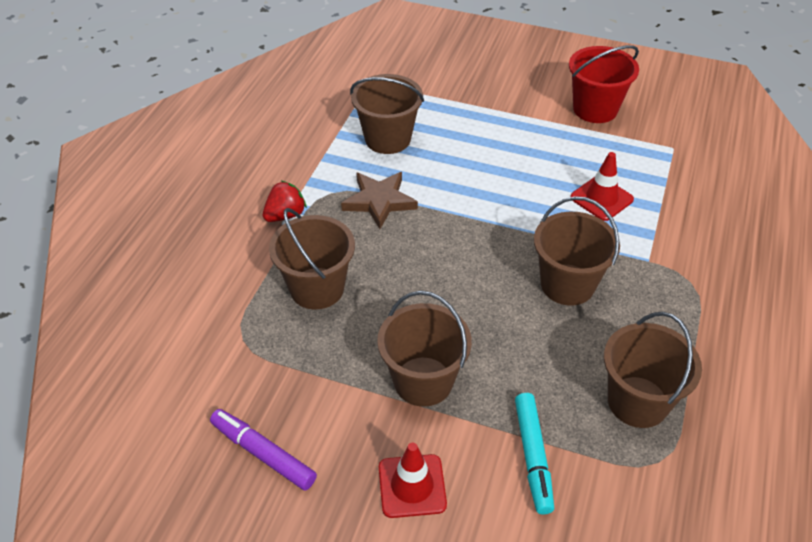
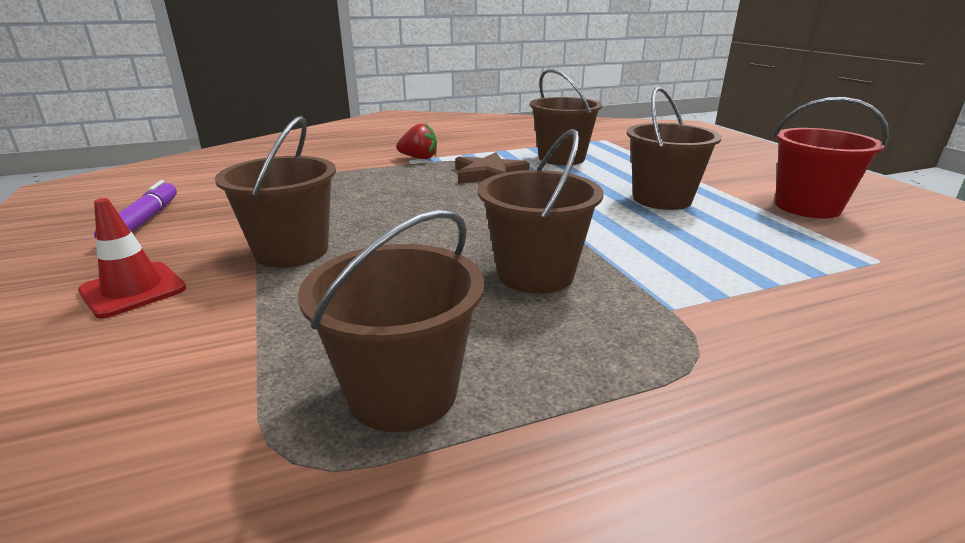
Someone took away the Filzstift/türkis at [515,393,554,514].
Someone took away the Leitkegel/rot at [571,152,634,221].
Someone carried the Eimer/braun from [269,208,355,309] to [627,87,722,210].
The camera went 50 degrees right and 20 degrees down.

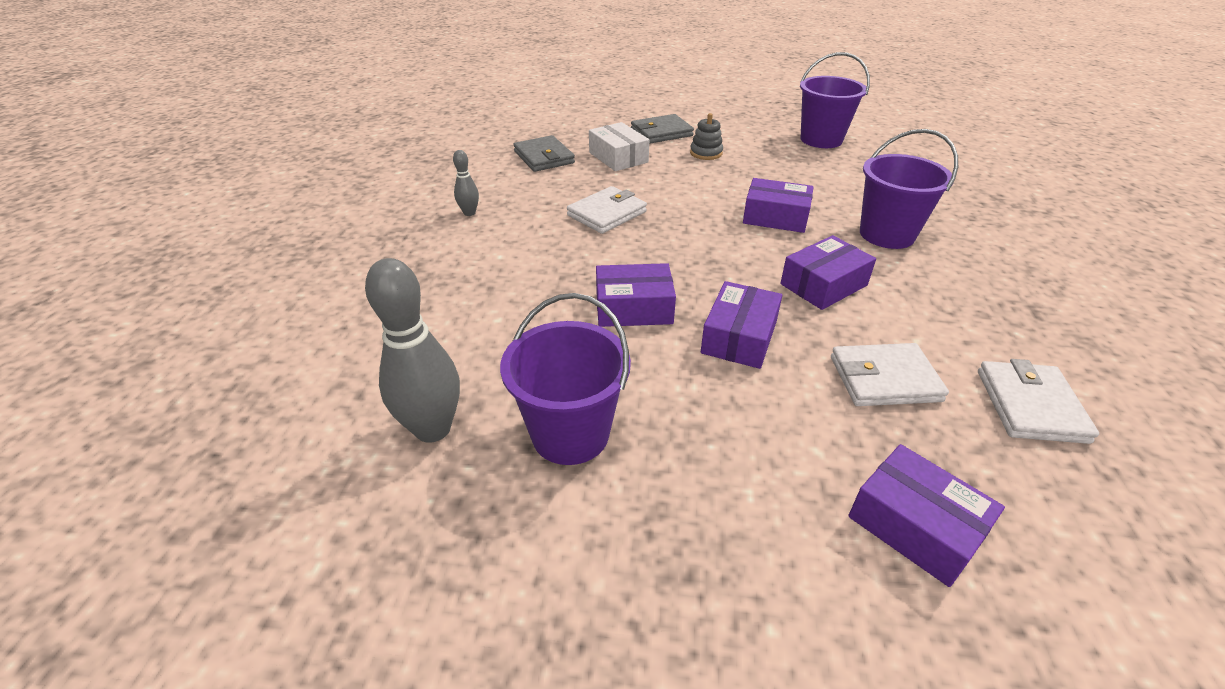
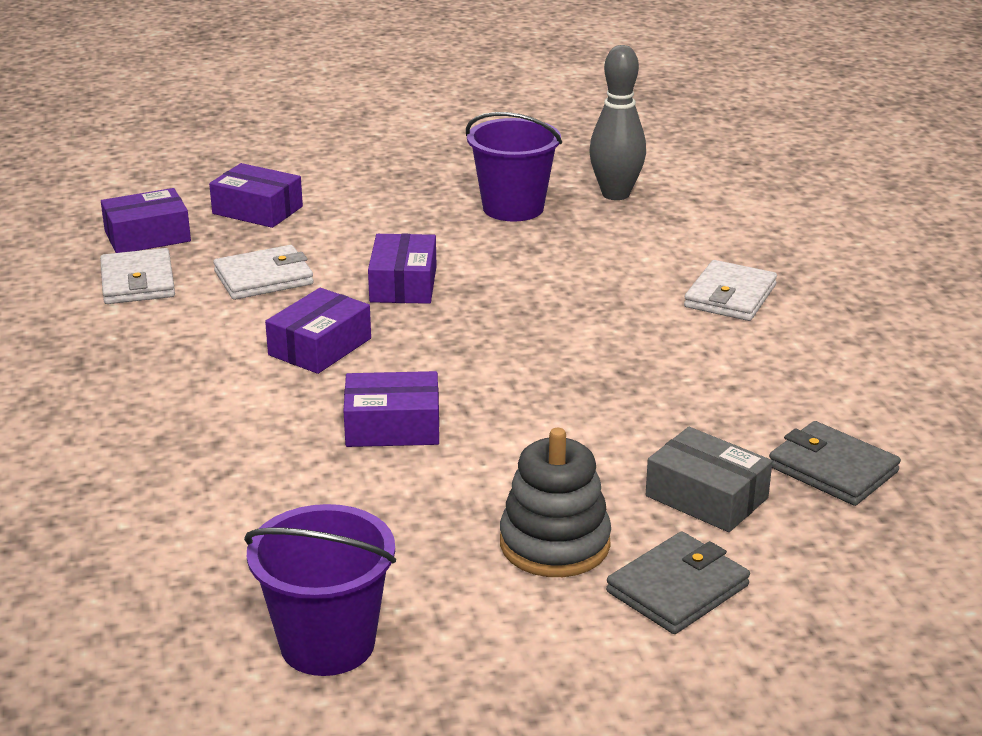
Someone took away the Bowlingkegel/grau at [453,150,479,216].
Someone took away the Eimer/lila at [860,129,958,249].
Someone carried the Geldbörse/weiß from [567,186,647,234] to [684,260,777,321].
Someone carried the Schachtel/lila from [596,263,676,327] to [101,188,191,253].
Someone repainted the Schachtel/weiß at [589,122,649,171], which became the Schachtel/grau at [646,427,772,532].
Someone scaled the Stapelspielzeug/grau at [690,113,723,160] by 1.68.
The camera went 160 degrees right and 10 degrees down.

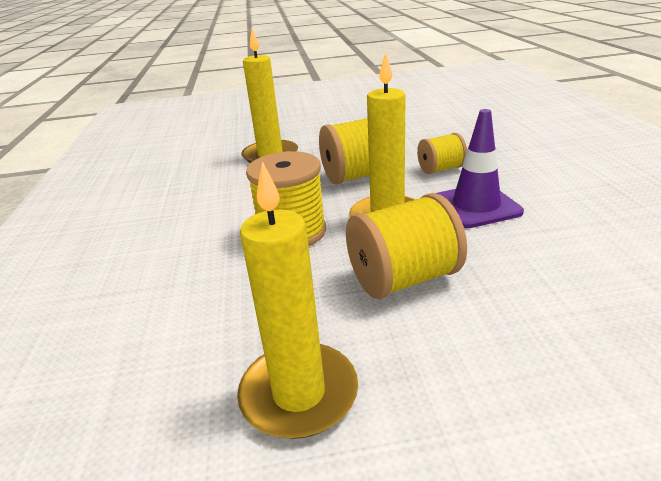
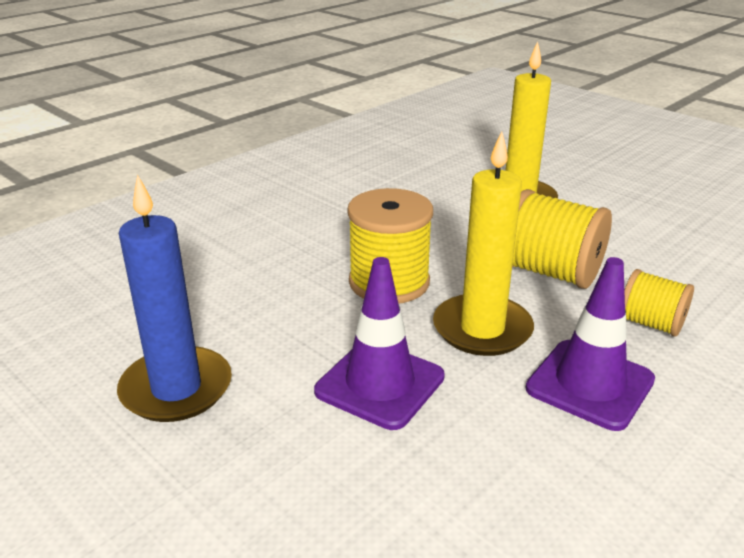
Someone swapped the Garnrolle/gelb at [346,193,467,299] for the Leitkegel/lila at [314,257,445,430].
Someone repainted the Kerze/gelb at [237,161,358,439], which became the Kerze/blau at [117,174,232,422].
The camera went 50 degrees right and 0 degrees up.

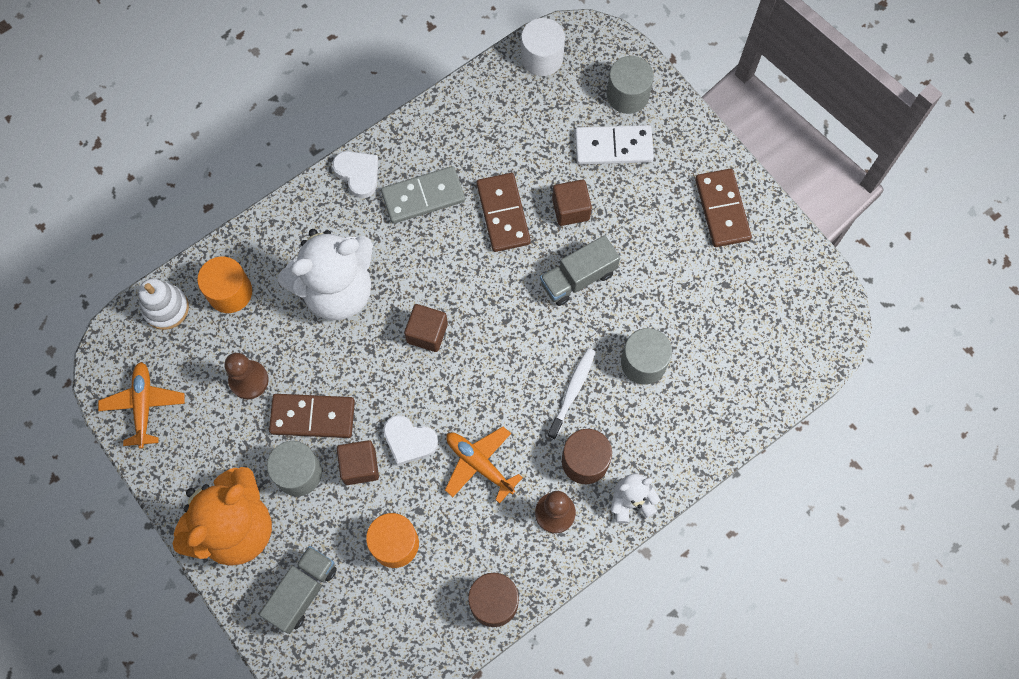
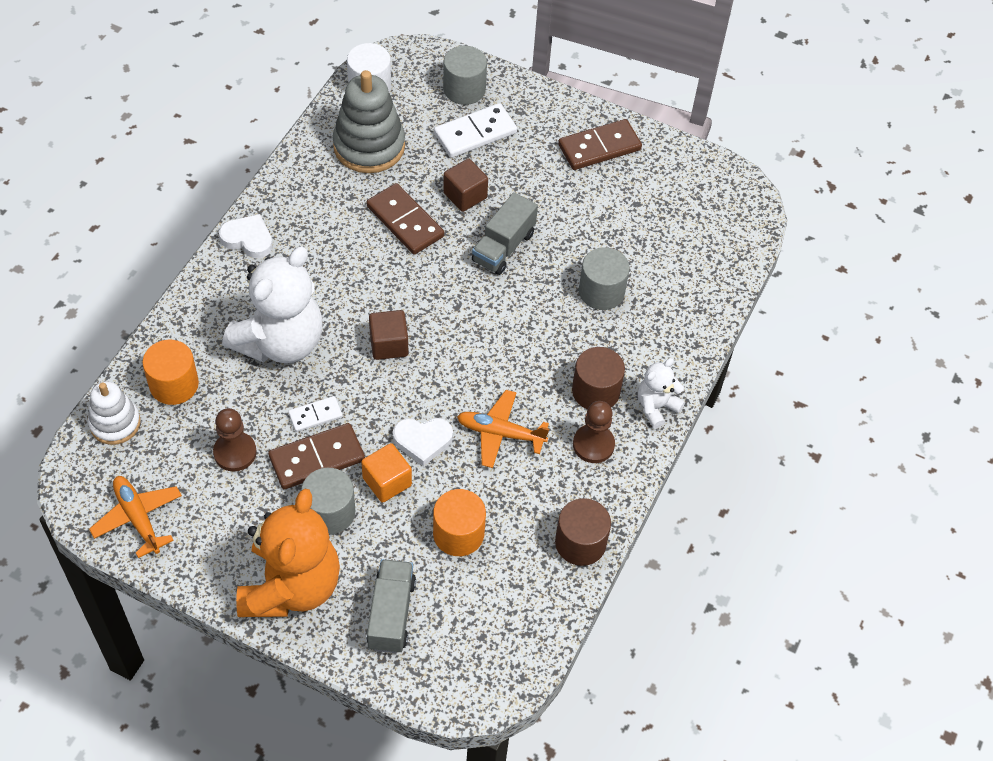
Someone took away the Dominostein/grau at [381,166,465,224].
Someone took away the Zahnbürste/weiß at [547,348,596,440].
Someone put down the Dominostein/weiß at [288,396,343,432].
Someone put down the Stapelspielzeug/grau at [333,70,405,173].
Someone repainted the Kubus/braun at [337,440,379,485], which became the Kubus/orange at [361,443,412,503].
Someone rotated the Dominostein/braun at [695,168,752,247] by 75 degrees counterclockwise.
The camera went 30 degrees left and 15 degrees down.

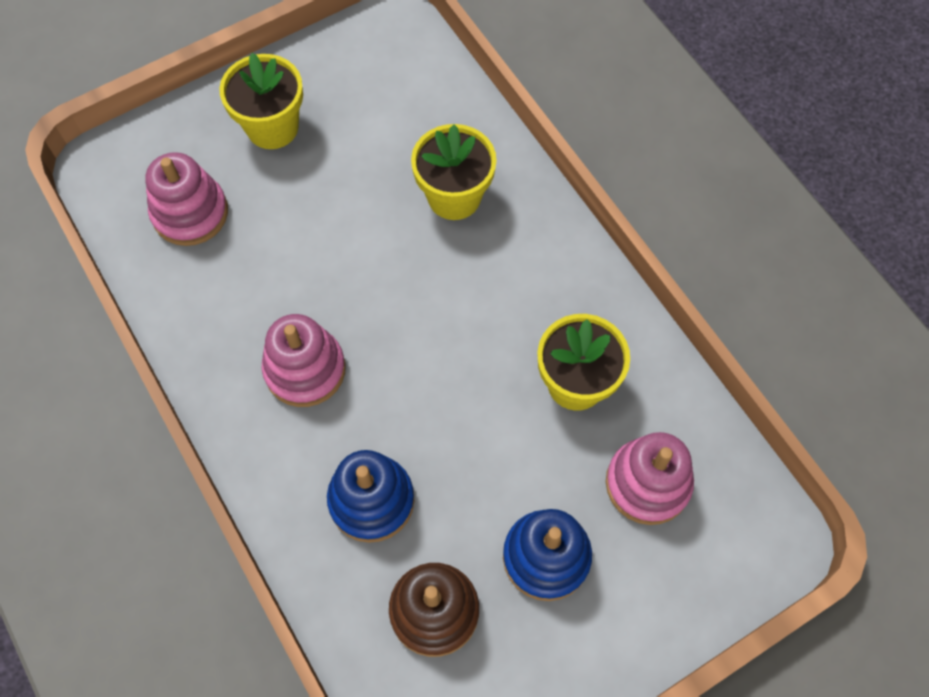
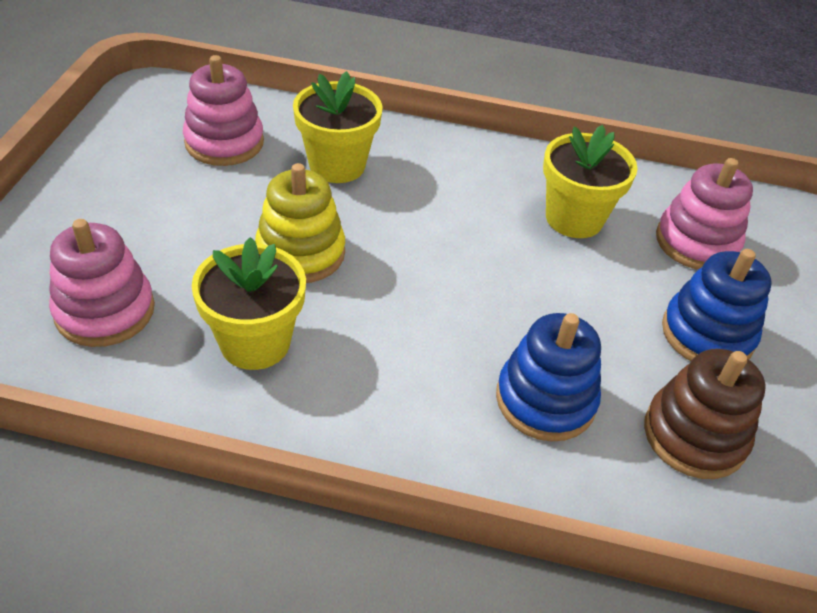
Someone put down the Stapelspielzeug/gelb at [255,163,345,283].
Someone carried the Blumentopf/gelb from [219,53,303,149] to [192,237,306,370].
Someone carried the Stapelspielzeug/rosa from [262,314,346,407] to [183,55,264,166].
The camera went 50 degrees left and 20 degrees down.

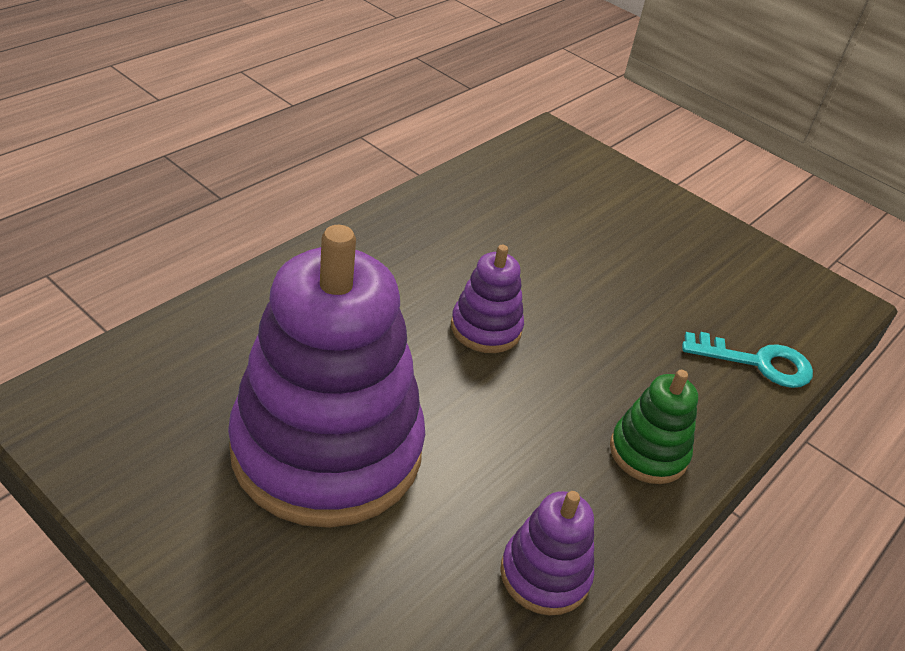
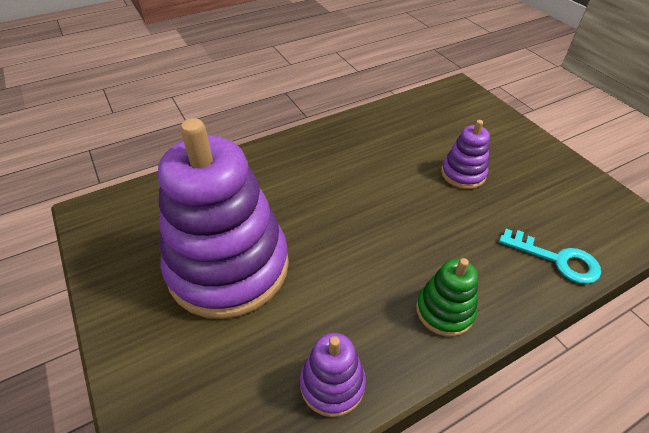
Someone carried the Stapelspielzeug/lila from [451,245,524,353] to [441,120,490,189].
The camera went 25 degrees right and 5 degrees up.

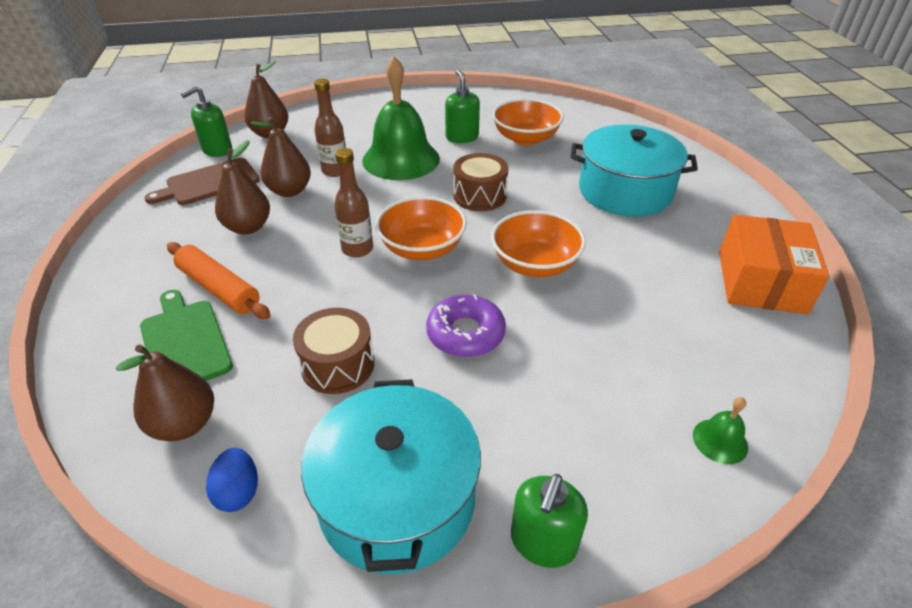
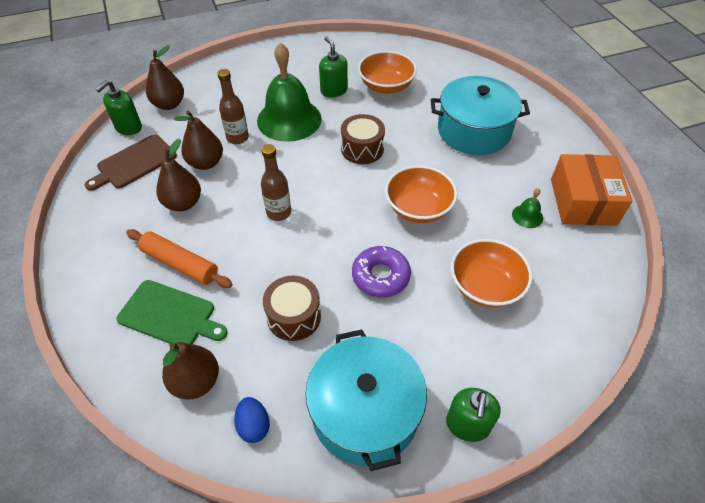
Someone carried the Schüssel/orange from [375,196,467,260] to [451,239,532,308].
Someone carried the Glocke/grün from [693,397,748,464] to [512,188,543,228].
Someone rotated the Schneidebrett/grün at [140,290,233,381] by 150 degrees clockwise.
The camera went 10 degrees left and 10 degrees up.

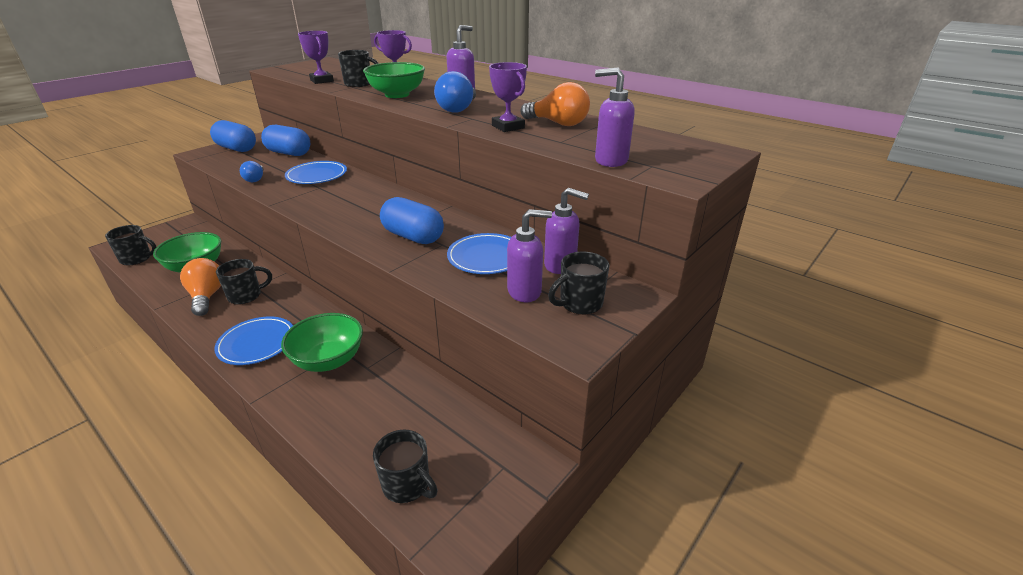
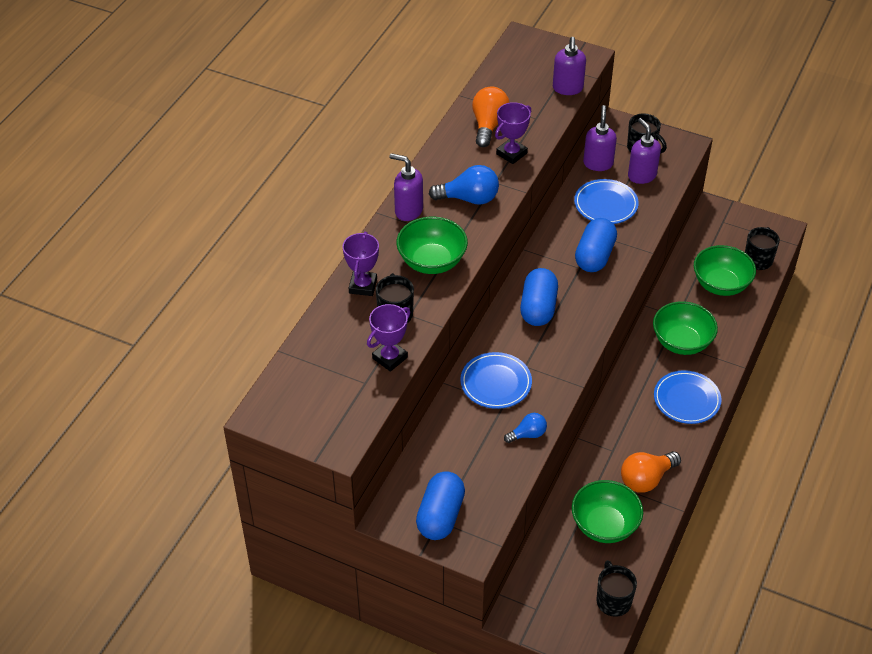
Someone took away the Tasse/schwarz at [216,259,272,305].
Someone put down the Schüssel/grün at [694,245,756,296].
Someone carried the Kapsel/blau from [261,125,311,156] to [520,268,558,326].
The camera went 105 degrees left and 15 degrees up.

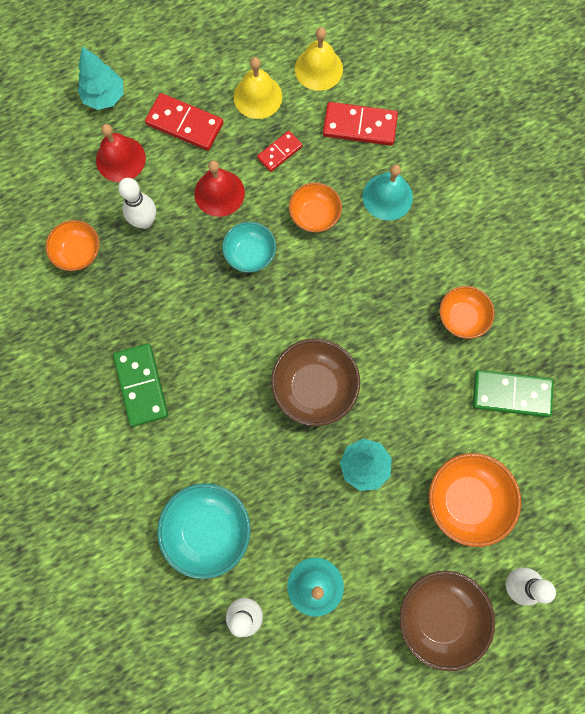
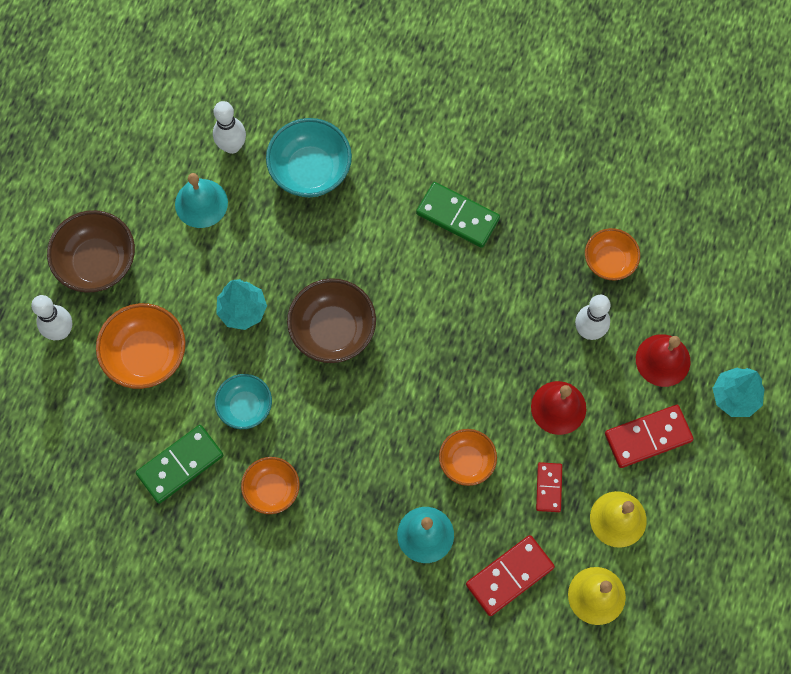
Someone carried the Schüssel/türkis from [222,222,276,273] to [215,374,272,429].
The camera went 135 degrees right and 5 degrees down.

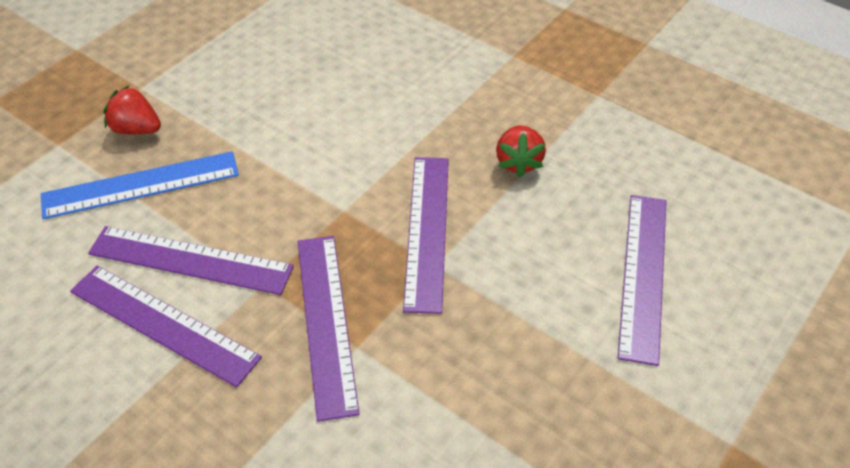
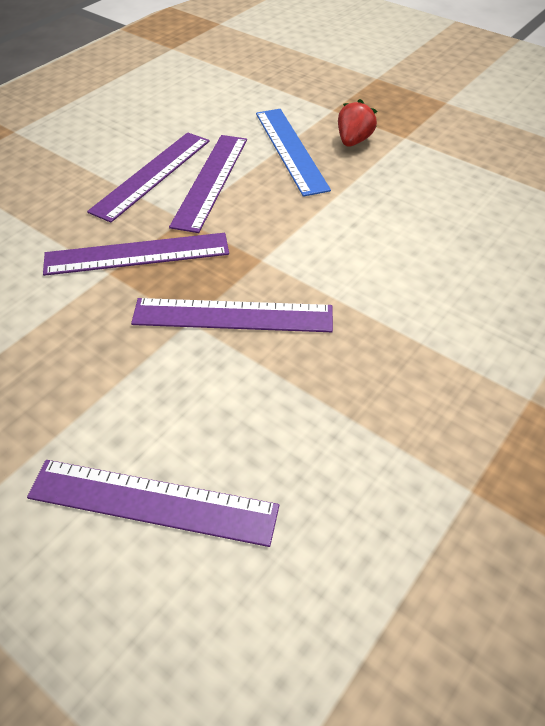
Someone took away the Erdbeere/rot at [496,125,546,177].
The camera went 90 degrees right and 0 degrees up.

